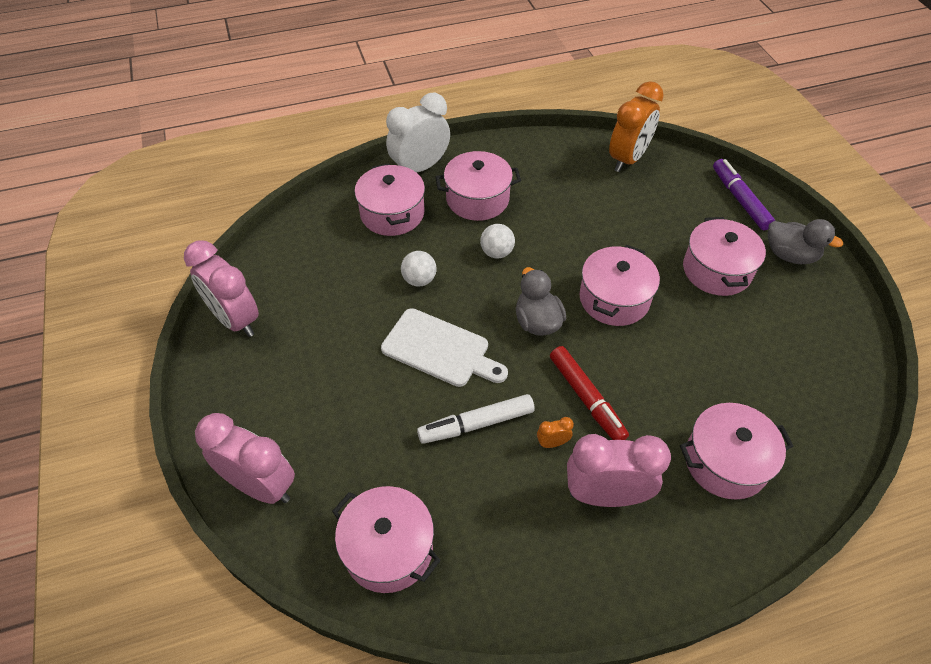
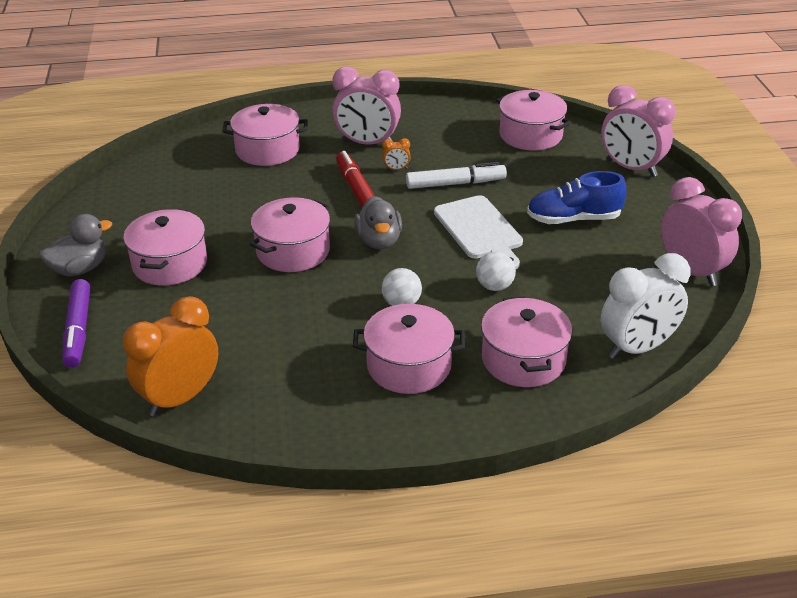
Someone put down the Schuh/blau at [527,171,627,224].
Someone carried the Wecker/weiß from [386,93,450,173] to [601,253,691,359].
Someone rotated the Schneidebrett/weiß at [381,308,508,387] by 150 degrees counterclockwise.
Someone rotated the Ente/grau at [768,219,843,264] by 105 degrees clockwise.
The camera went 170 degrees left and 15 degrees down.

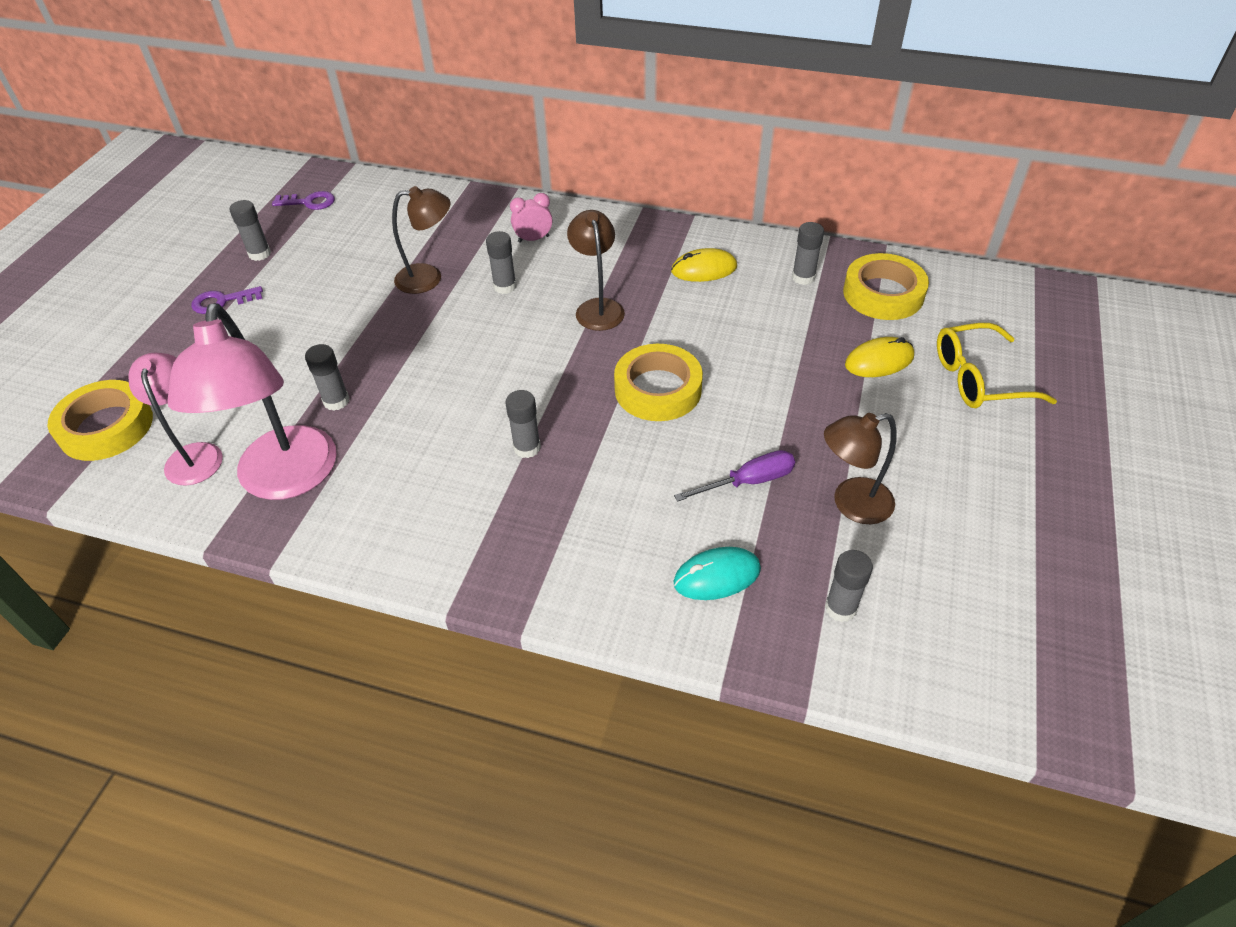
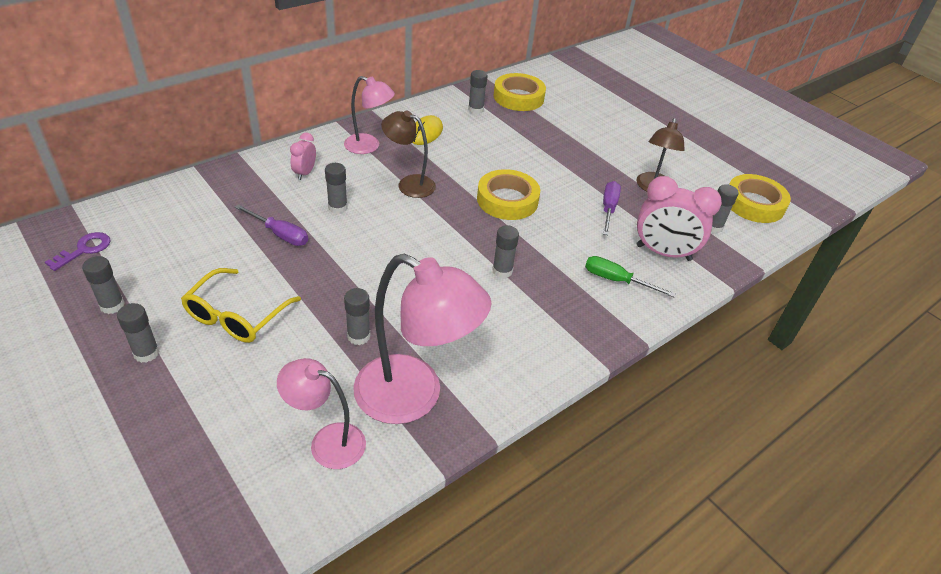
Someone took away the Computermaus/gelb at [845,337,914,377].
Someone put down the Lampe/rosa at [344,76,395,154].
Someone put down the Schraubenzieher/grün at [585,256,676,298].
Someone carried the Klebeband/gelb from [48,380,153,461] to [729,174,791,223].
Someone carried the Brille/gelb from [937,323,1057,408] to [181,268,301,343].
Someone swapped the Schlüssel/lila at [191,286,263,314] for the Klebestift/grau at [117,303,160,363].
Someone swapped the Lampe/braun at [392,186,451,294] for the Schraubenzieher/lila at [235,204,308,246].
Someone swapped the Computermaus/türkis at [673,547,761,600] for the Wecker/rosa at [637,176,722,261].
The camera went 60 degrees left and 5 degrees down.

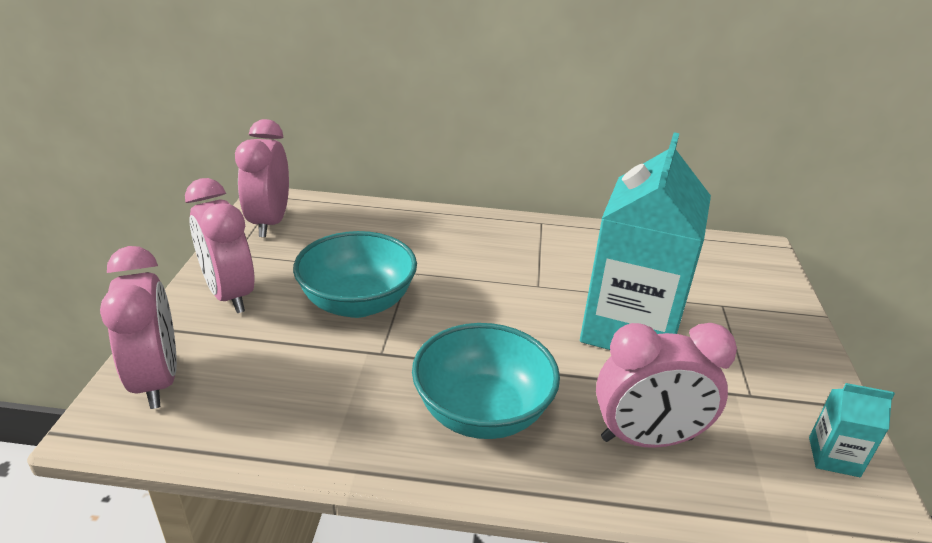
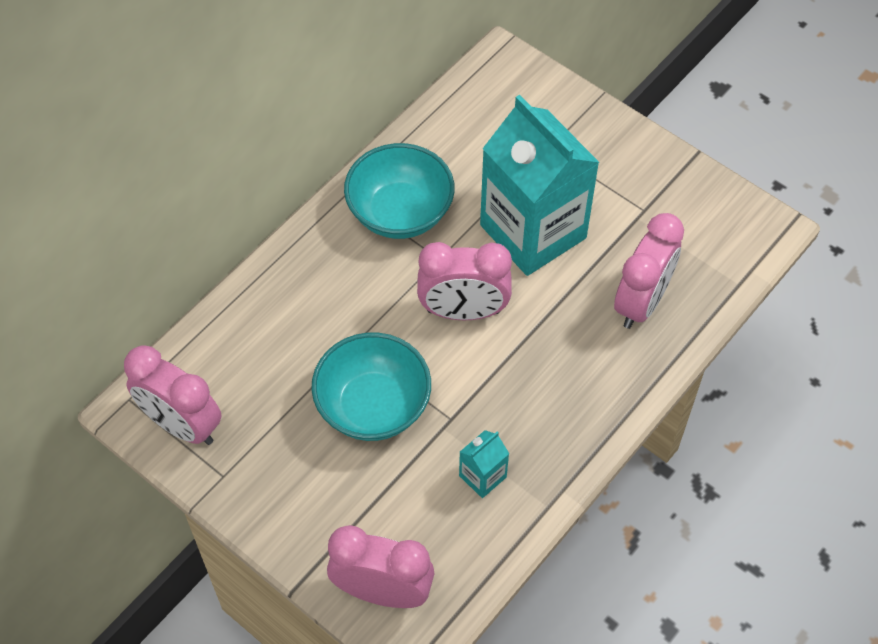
Someone carried the Wecker/rosa from [185,178,255,313] to [417,242,512,320].
Someone carried the Schüssel/türkis from [412,323,560,439] to [344,143,455,239].
Someone carried the Getränkekarton/türkis from [809,383,895,477] to [459,430,509,498].
The camera went 55 degrees left and 25 degrees up.

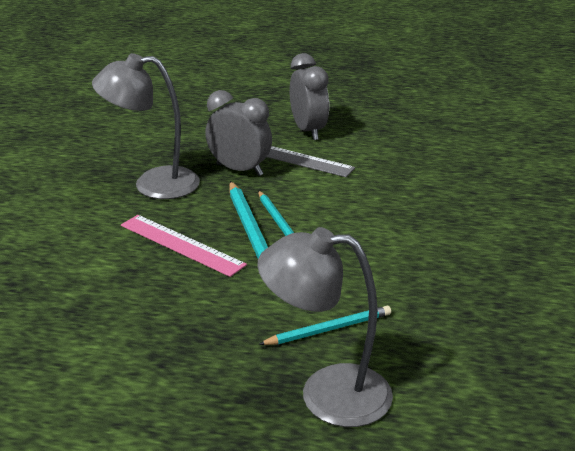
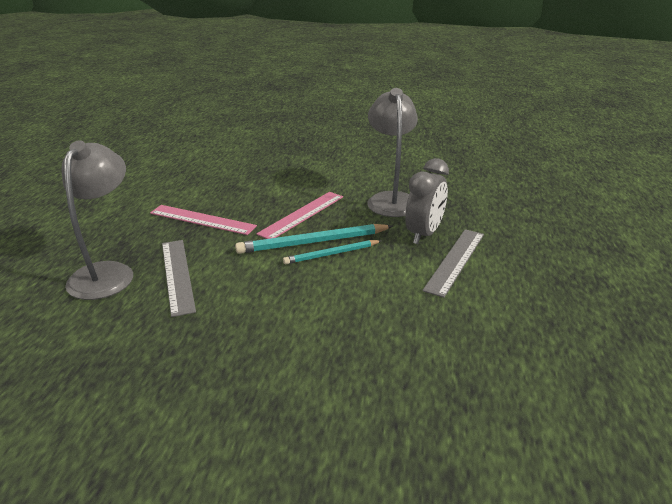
Someone took away the Wecker/grau at [289,53,329,140].
Someone put down the Lineal/rosa at [150,205,257,235].
Someone swapped the Bleistift/türkis at [258,306,391,345] for the Lineal/grau at [162,240,196,317].
The camera went 90 degrees right and 0 degrees up.

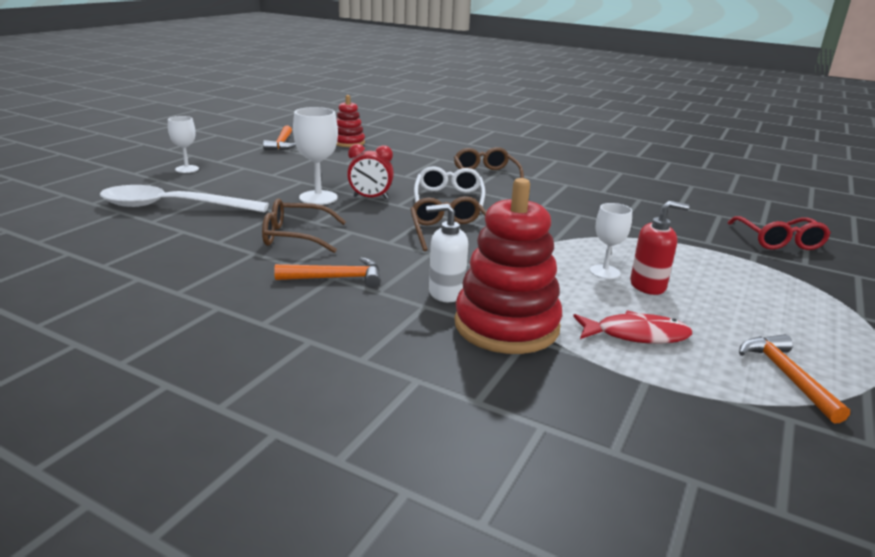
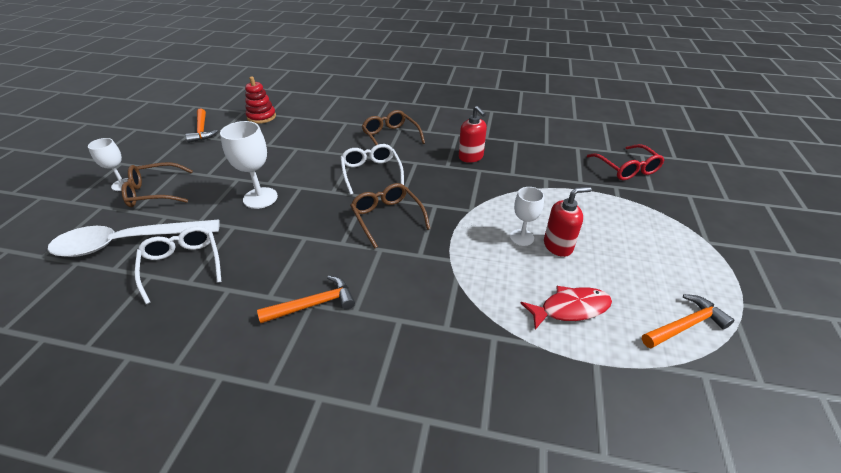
Someone took away the Wecker/rot at [347,144,394,199].
Someone took away the Seifenspender/weiß at [426,204,468,302].
Someone took away the Stapelspielzeug/rot at [454,178,562,354].
Someone put down the Brille/weiß at [134,227,221,304].
Someone put down the Seifenspender/rot at [459,106,487,163].
Someone carried the Brille/braun from [262,198,346,253] to [121,162,193,207].
Someone rotated the Hammer/orange at [739,334,850,424] by 90 degrees clockwise.
The camera went 15 degrees left and 15 degrees up.

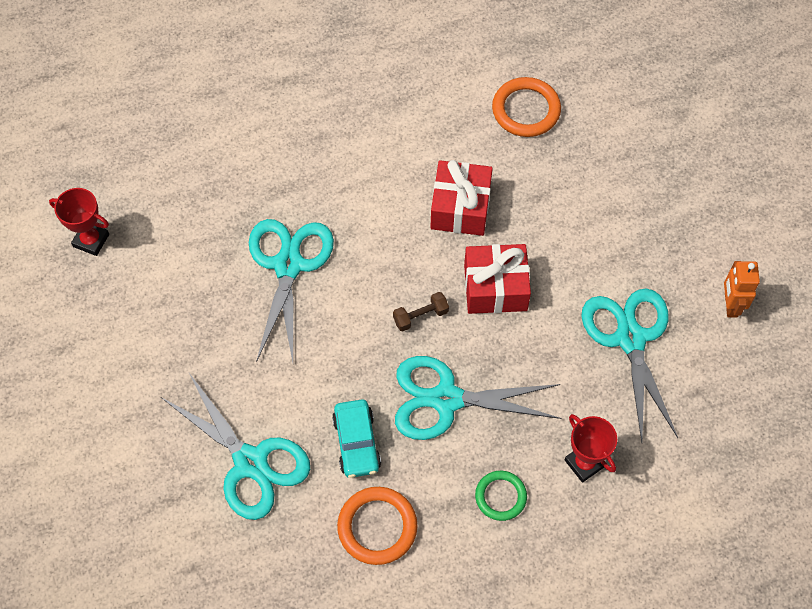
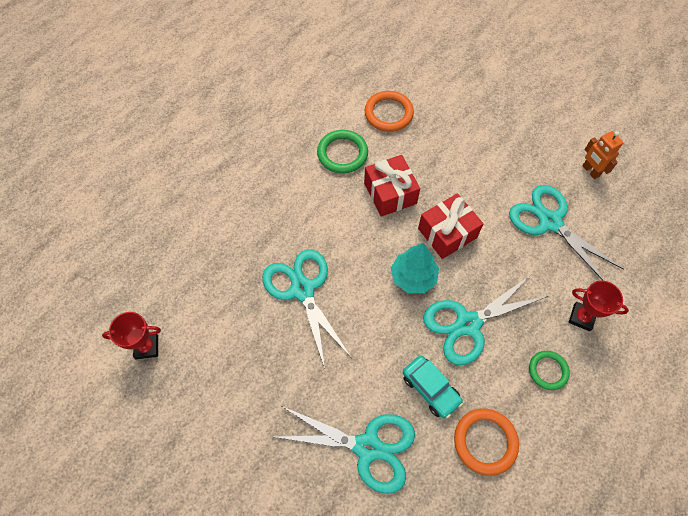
Someone put down the Ring/grün at [317,130,368,174].
Someone swapped the Hantel/braun at [393,292,449,332] for the Baum/türkis at [391,243,439,293].
The camera went 30 degrees left and 0 degrees up.

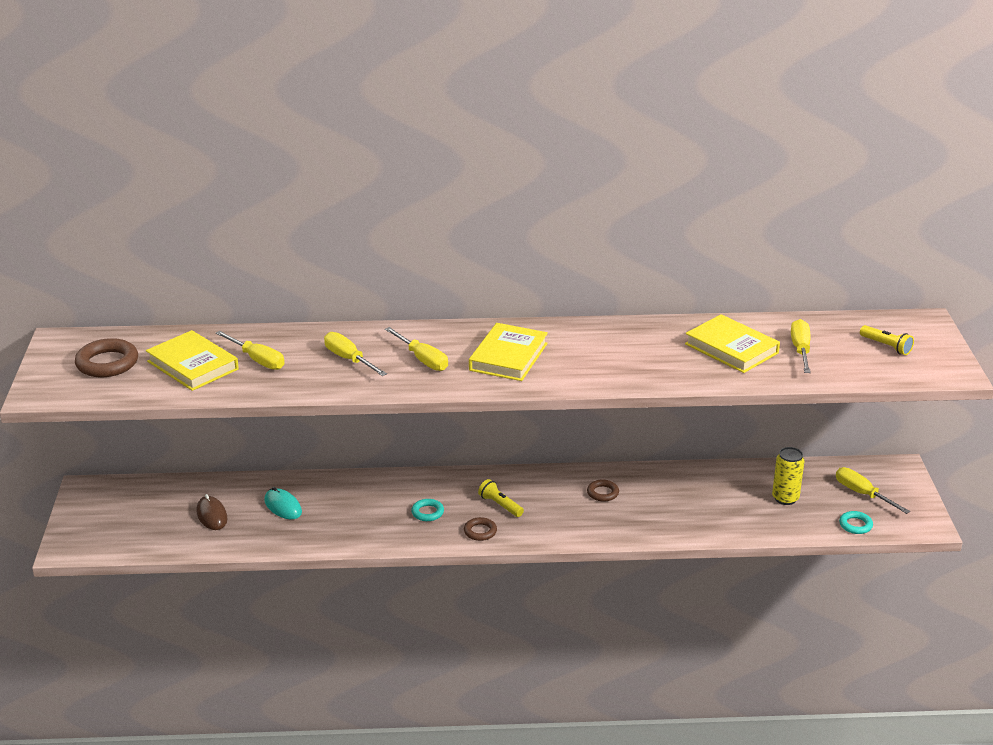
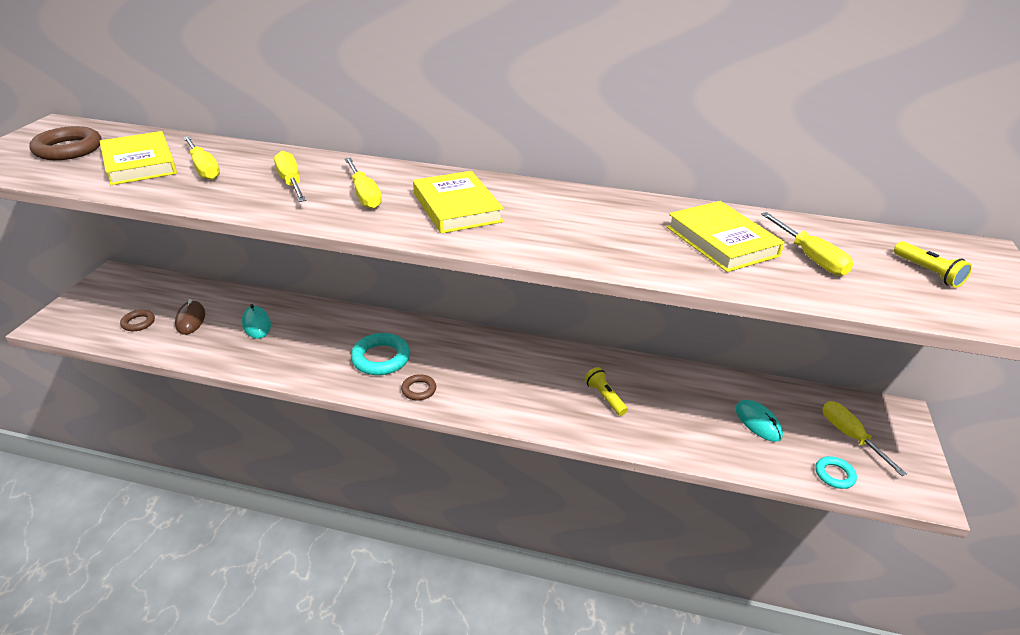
Someone carried the Taschenlampe/gelb from [478,479,524,517] to [585,367,628,416].
Someone carried the Ring/braun from [587,479,619,502] to [120,310,155,331].
Someone swapped the Dose/gelb at [772,447,804,505] for the Computermaus/türkis at [736,400,783,442].
Someone rotated the Buch/gelb at [469,323,548,381] by 60 degrees counterclockwise.
Someone rotated the Schraubenzieher/gelb at [791,319,811,373] by 135 degrees clockwise.
Someone scaled the Ring/türkis at [411,499,444,521] by 1.77.
The camera went 15 degrees right and 5 degrees up.

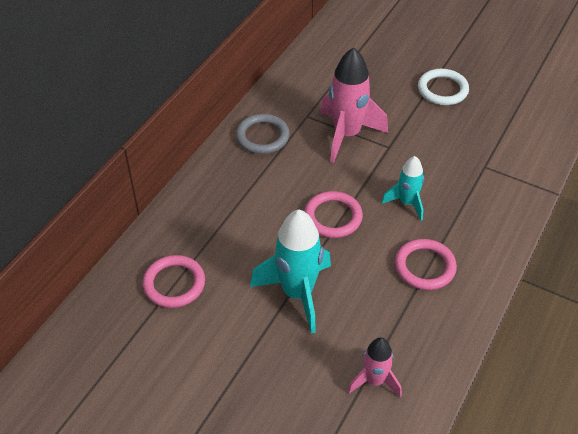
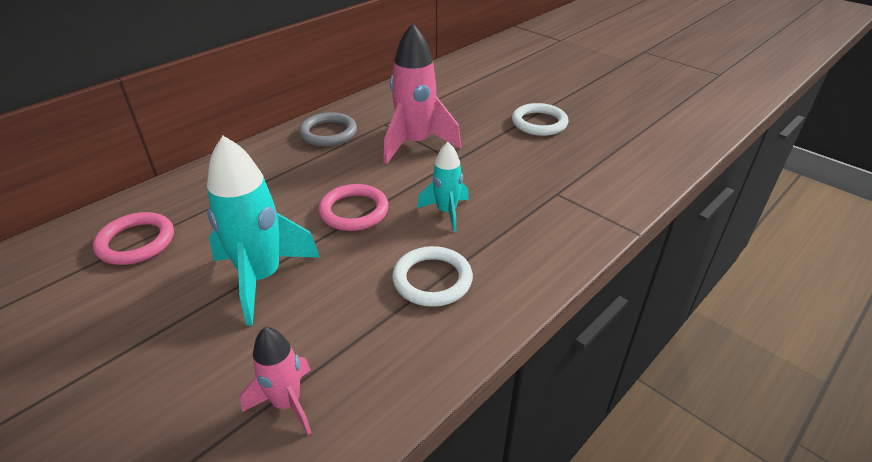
Someone repainted the Ring/rosa at [395,239,457,290], which became the Ring/weiß at [392,246,473,307].
The camera went 15 degrees right and 10 degrees down.

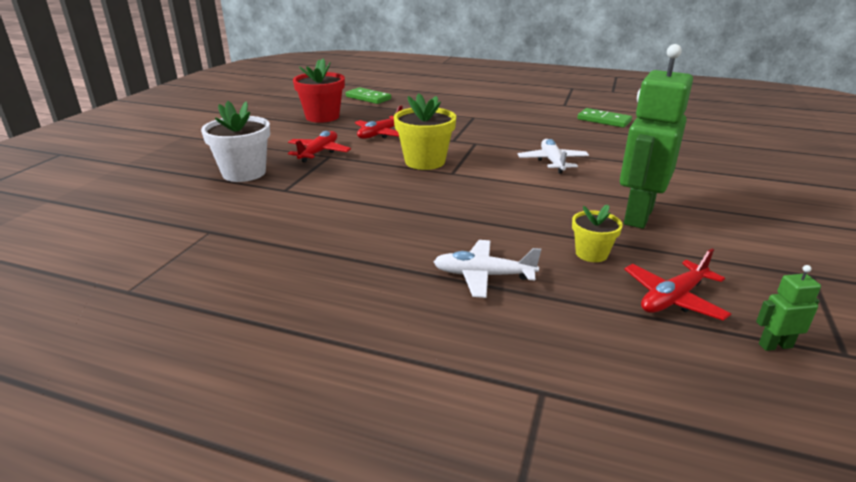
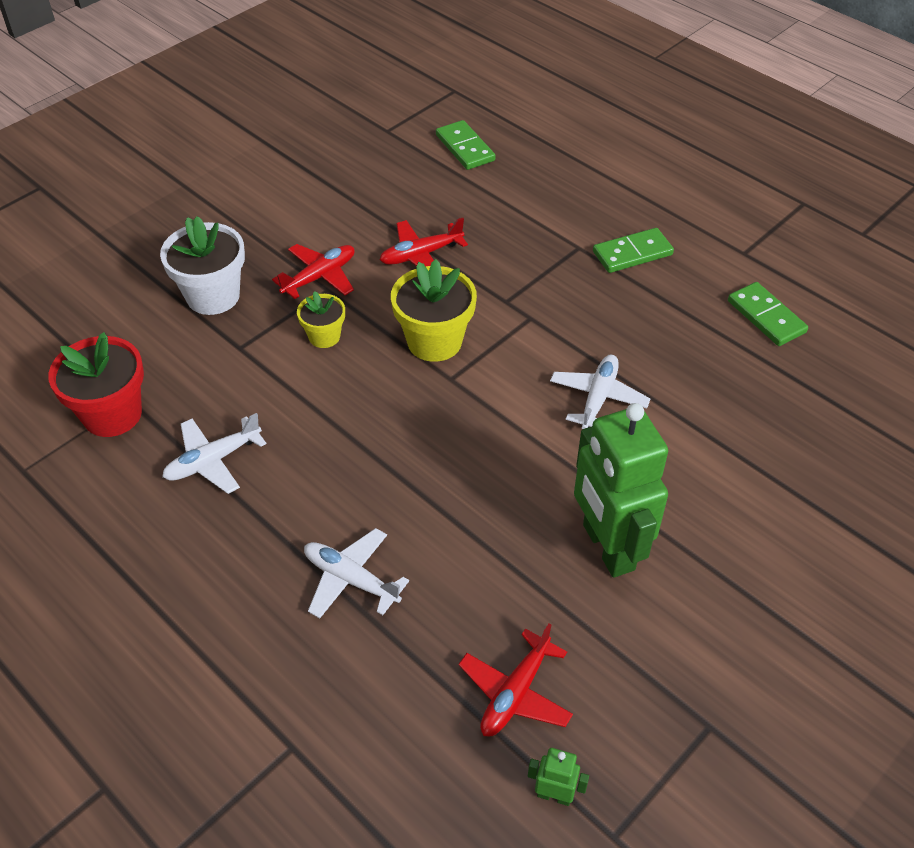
Someone put down the Flugzeug/weiß at [162,413,267,494].
Someone put down the Dominostein/grün at [593,228,674,273].
Someone carried the Blumentopf/rot from [293,59,345,123] to [48,332,144,437].
Someone carried the Blumentopf/gelb from [572,205,623,262] to [297,291,345,348].
Someone rotated the Roboter/grün at [620,44,693,229] by 75 degrees counterclockwise.
Someone rotated the Flugzeug/rot at [624,249,731,321] by 45 degrees counterclockwise.
The camera went 25 degrees right and 20 degrees up.

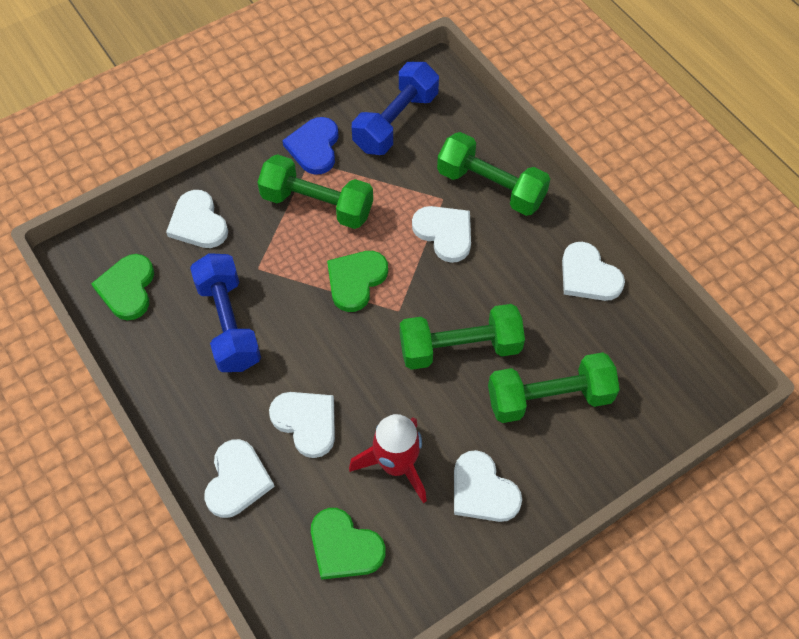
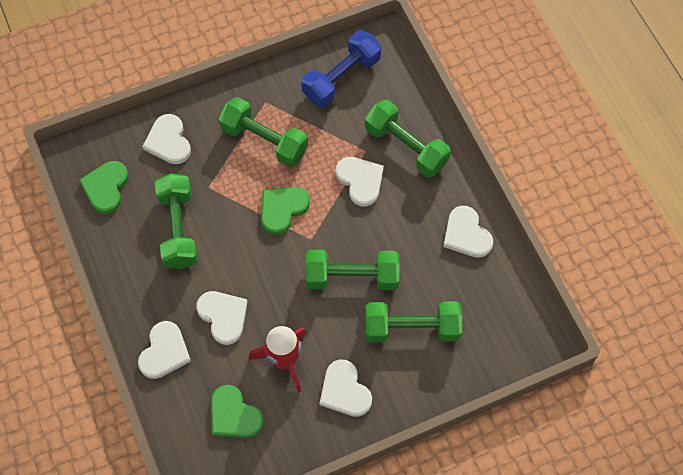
Someone took away the Herz/blau at [282,117,339,175].
Someone repainted the Hantel/blau at [190,253,261,372], which became the Hantel/grün at [155,173,198,269].
The camera went 10 degrees right and 5 degrees up.

